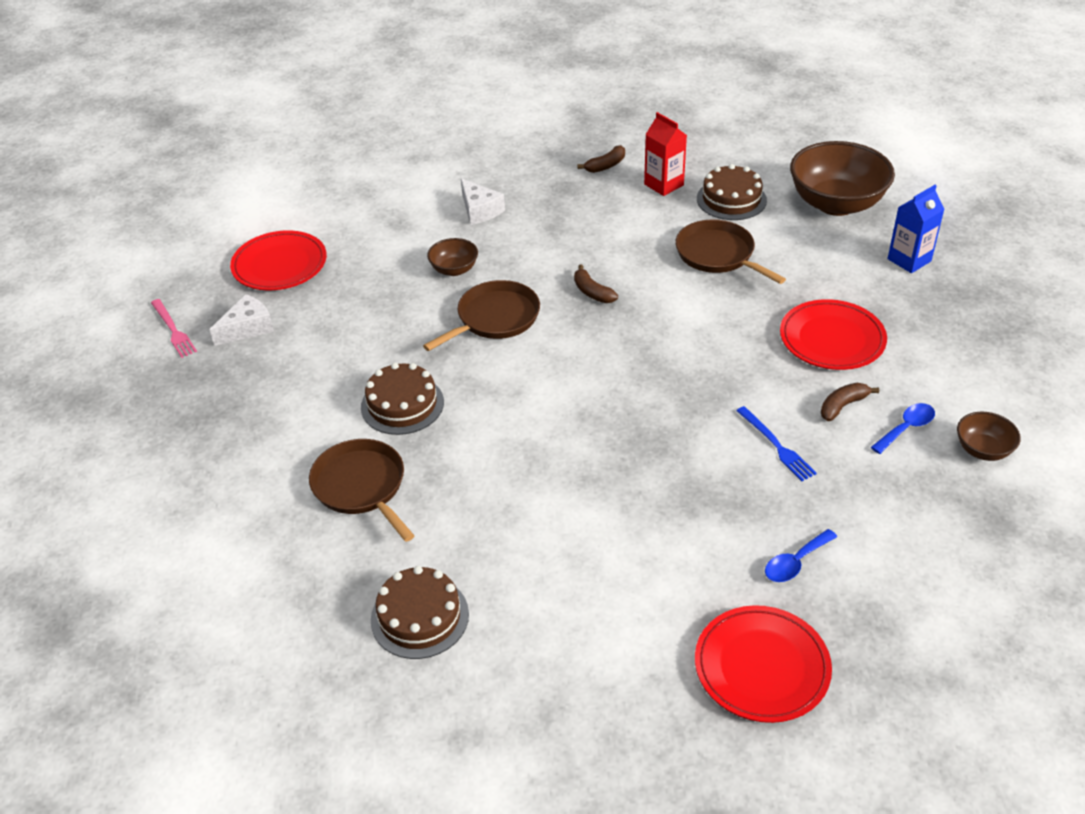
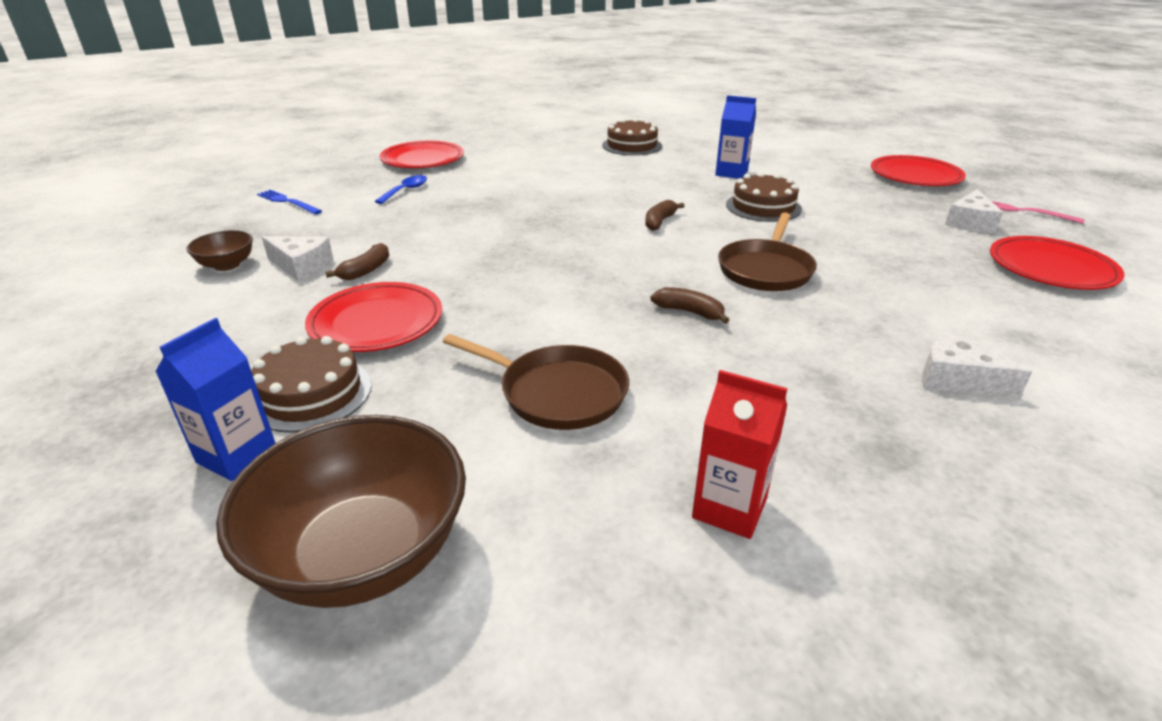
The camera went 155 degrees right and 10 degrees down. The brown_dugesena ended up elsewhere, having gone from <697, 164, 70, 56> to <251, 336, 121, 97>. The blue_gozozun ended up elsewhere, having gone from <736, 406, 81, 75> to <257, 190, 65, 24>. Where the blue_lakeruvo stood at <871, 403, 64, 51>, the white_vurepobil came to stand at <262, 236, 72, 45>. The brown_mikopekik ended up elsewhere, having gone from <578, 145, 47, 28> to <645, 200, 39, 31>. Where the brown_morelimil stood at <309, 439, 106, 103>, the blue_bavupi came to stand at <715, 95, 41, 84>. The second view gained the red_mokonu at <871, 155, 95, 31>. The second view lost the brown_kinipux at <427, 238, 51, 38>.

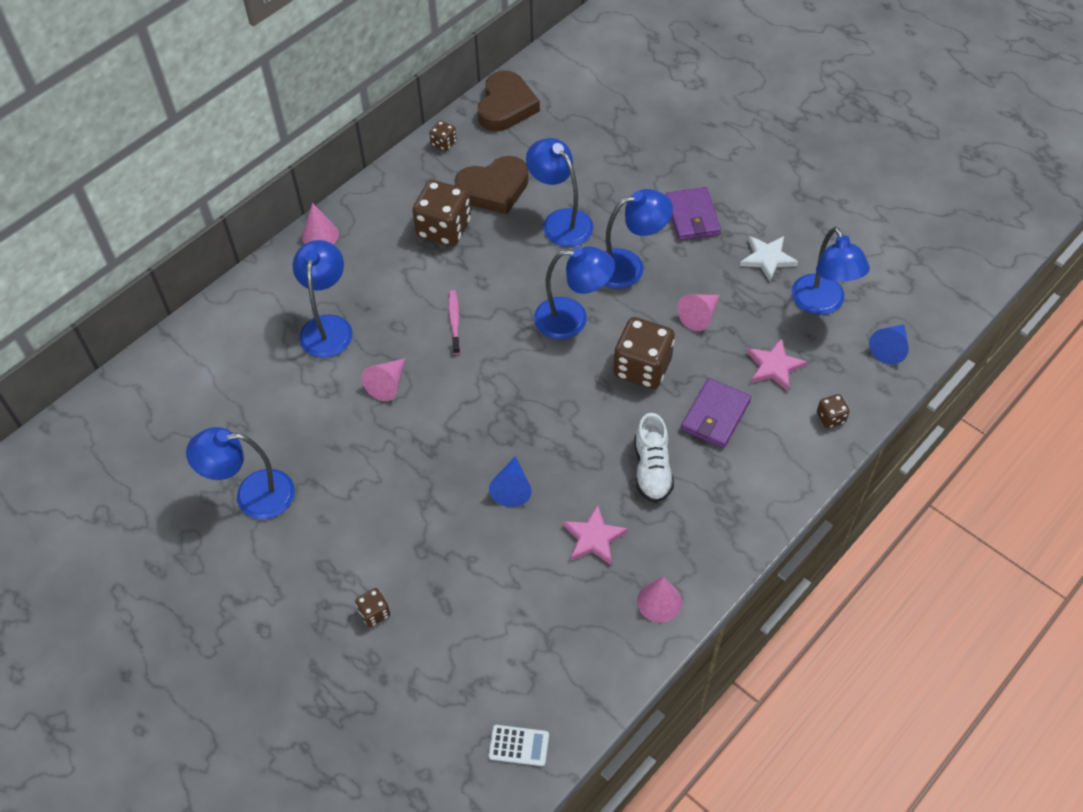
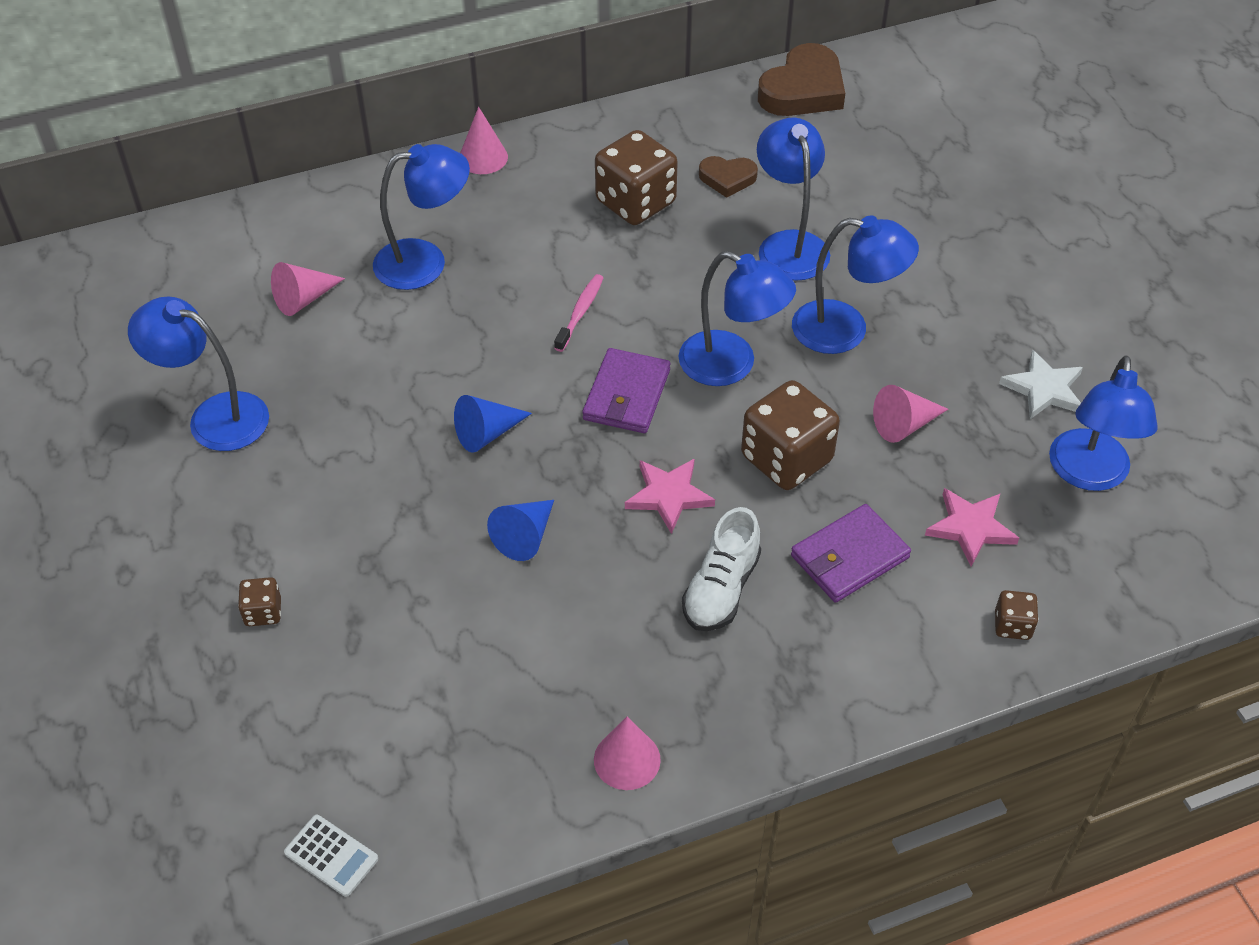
The camera went 25 degrees right and 5 degrees down. The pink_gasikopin ended up elsewhere, having gone from <362, 358, 43, 43> to <271, 262, 74, 54>. The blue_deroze at <293, 240, 60, 118> ended up facing another way, 45 degrees clockwise from before. The blue_gasikopin ended up elsewhere, having gone from <869, 325, 40, 39> to <454, 395, 78, 58>. The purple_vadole ended up elsewhere, having gone from <666, 187, 55, 54> to <582, 348, 88, 85>. The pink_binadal ended up elsewhere, having gone from <563, 505, 65, 60> to <625, 458, 90, 76>. The size of the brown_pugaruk at <454, 156, 75, 58> changed by a factor of 0.56. The second view lost the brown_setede at <430, 121, 27, 30>.

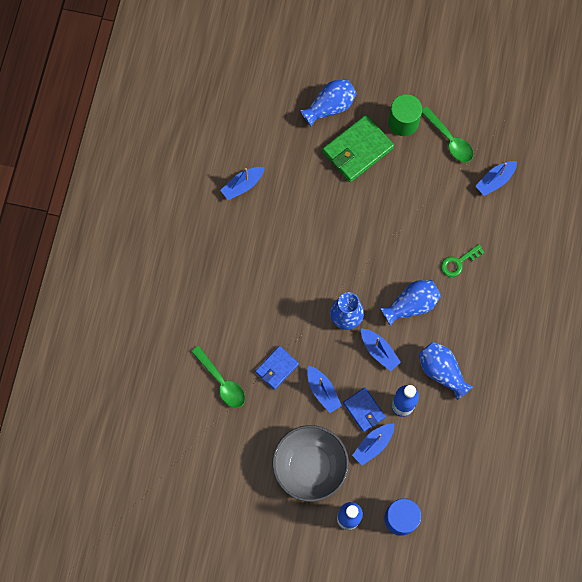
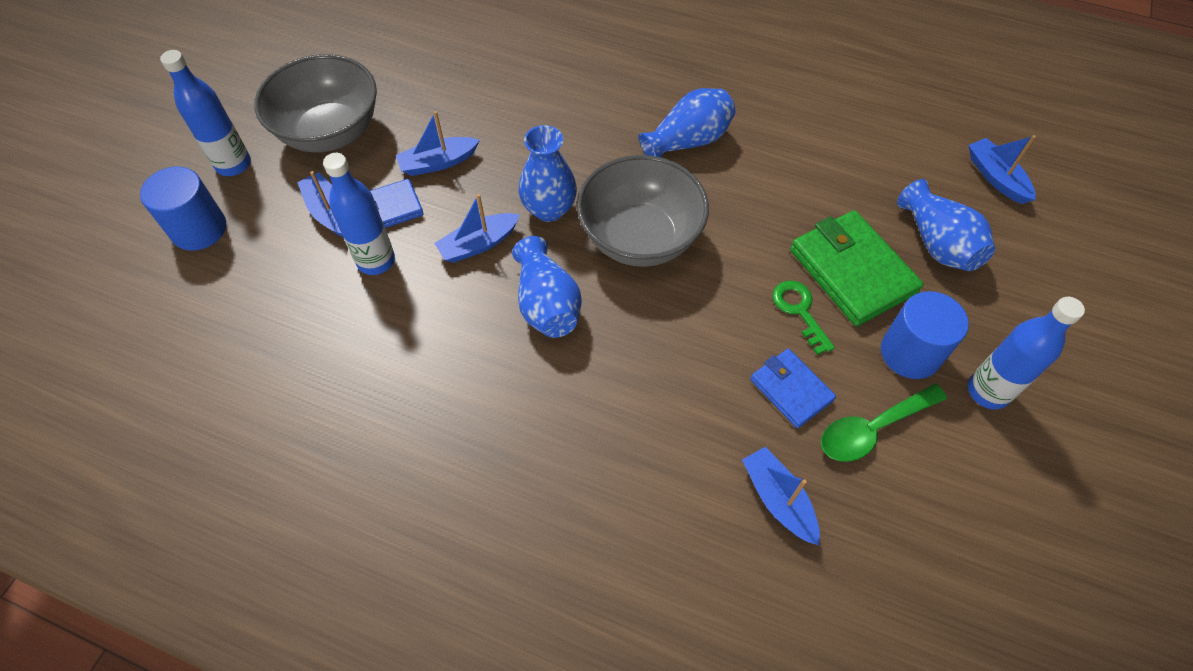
The camera went 100 degrees right and 15 degrees down. The second view gained the grey_kinipux at <577, 155, 132, 112>. The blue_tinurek ended up elsewhere, having gone from <419, 342, 54, 58> to <639, 88, 97, 69>. The blue_vadole ended up elsewhere, having gone from <255, 346, 44, 44> to <750, 349, 86, 79>. The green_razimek ended up elsewhere, having gone from <441, 244, 44, 33> to <773, 281, 62, 74>. What was the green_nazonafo at <388, 94, 34, 42> turned into the blue_nazonafo at <881, 291, 88, 88>. The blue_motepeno ended up elsewhere, having gone from <220, 167, 45, 33> to <968, 135, 68, 69>. The second view gained the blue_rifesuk at <968, 297, 117, 112>. The second view lost the green_lakeruvo at <191, 346, 54, 62>.

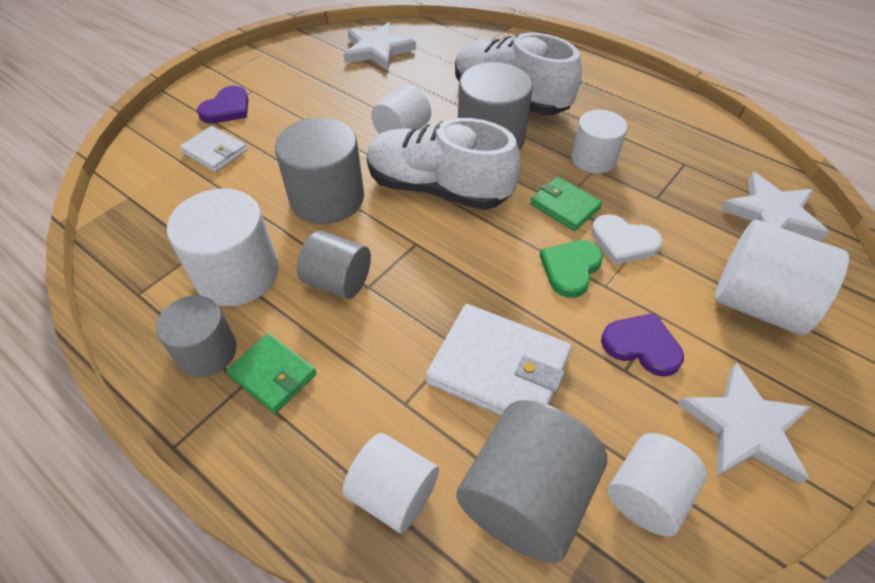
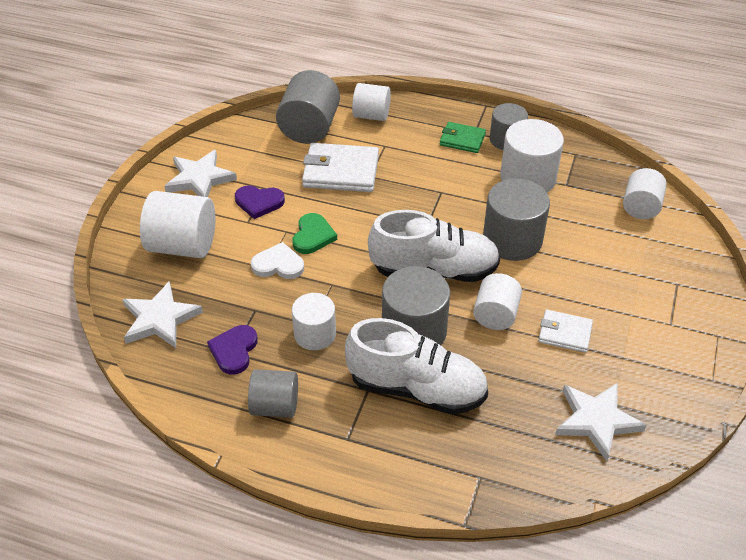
The camera went 160 degrees right and 5 degrees down. The purple_pugaruk ended up elsewhere, having gone from <197, 86, 52, 37> to <207, 325, 51, 50>. The grey_nazonafo ended up elsewhere, having gone from <297, 231, 74, 68> to <248, 369, 50, 49>. The white_vadole ended up elsewhere, having gone from <180, 126, 67, 46> to <538, 310, 55, 43>. The white_nazonafo ended up elsewhere, having gone from <608, 433, 99, 103> to <623, 168, 44, 51>. The second view lost the green_vadole at <530, 177, 72, 54>.

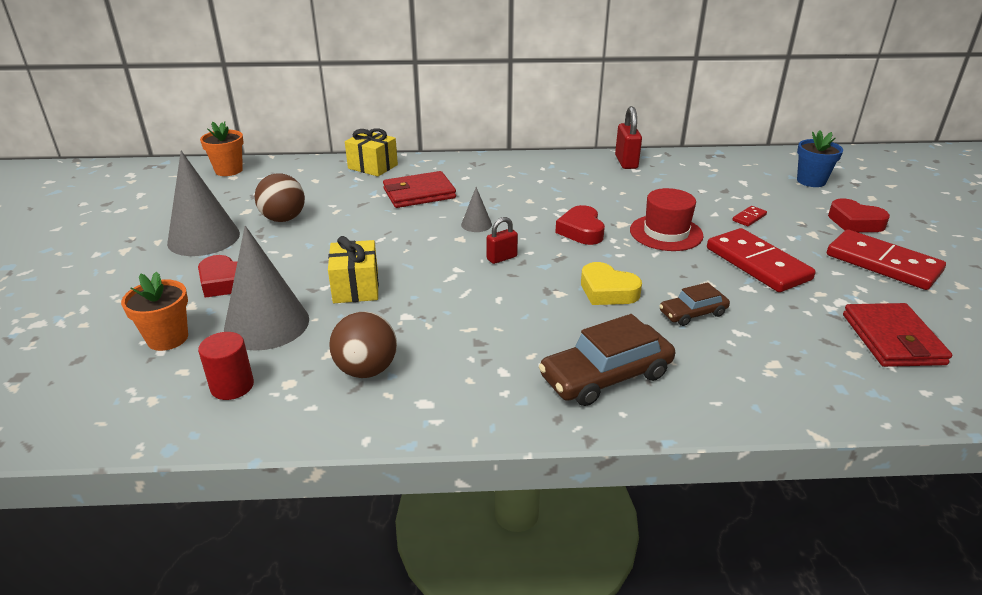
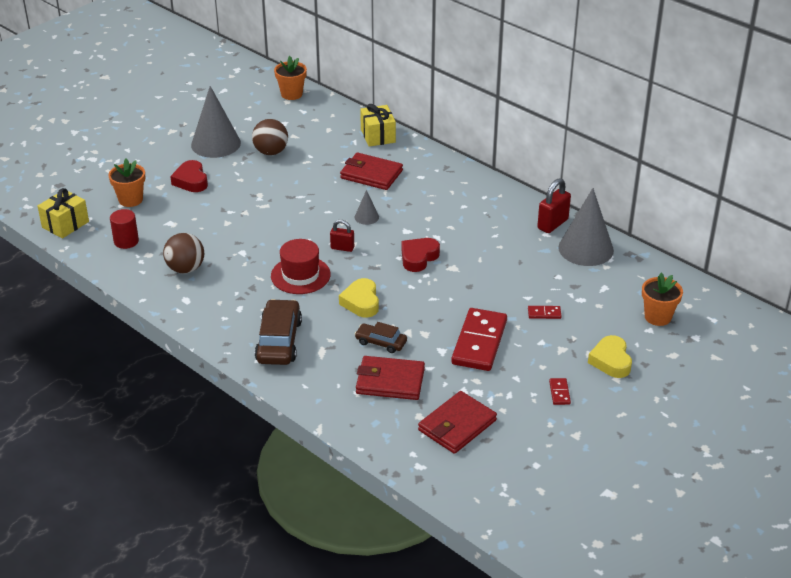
The camera went 45 degrees right and 5 degrees up. The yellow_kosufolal ended up elsewhere, having gone from <328, 236, 51, 67> to <37, 188, 52, 51>. The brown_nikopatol at <539, 314, 136, 92> ended up facing another way, 75 degrees clockwise from before. The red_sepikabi ended up elsewhere, having gone from <630, 188, 74, 63> to <271, 239, 60, 55>. The second view gained the red_vadole at <356, 356, 69, 44>. The size of the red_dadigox at <827, 229, 119, 61> changed by a factor of 0.41. The grey_gasikopin ended up elsewhere, having gone from <224, 226, 85, 125> to <558, 188, 56, 78>. What was the red_pugaruk at <828, 198, 62, 34> turned into the yellow_pugaruk at <588, 335, 44, 43>. What was the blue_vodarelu at <797, 130, 46, 57> turned into the orange_vodarelu at <642, 273, 41, 53>.

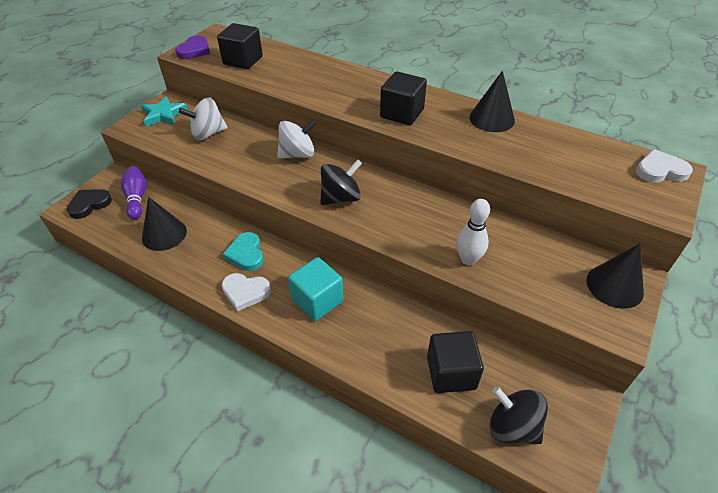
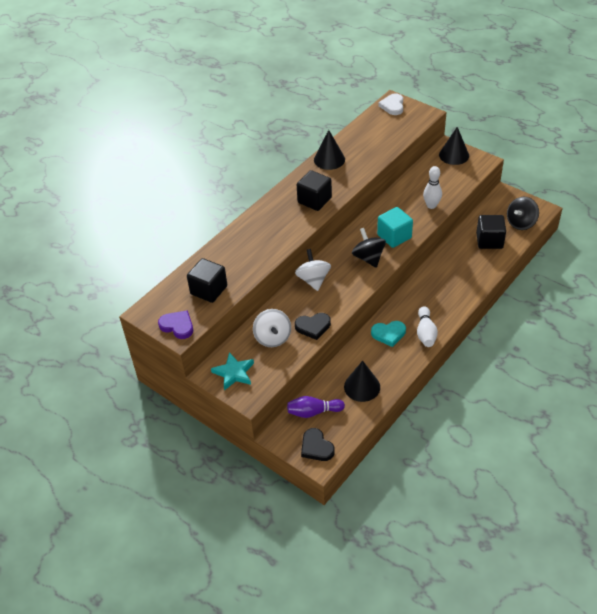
The camera went 80 degrees left and 0 degrees up. The second view gained the black_pugaruk at <295, 313, 36, 27>. The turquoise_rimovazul ended up elsewhere, having gone from <288, 257, 55, 64> to <377, 207, 36, 41>. Where the white_pugaruk stood at <221, 273, 50, 39>, the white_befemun came to stand at <417, 306, 21, 41>.

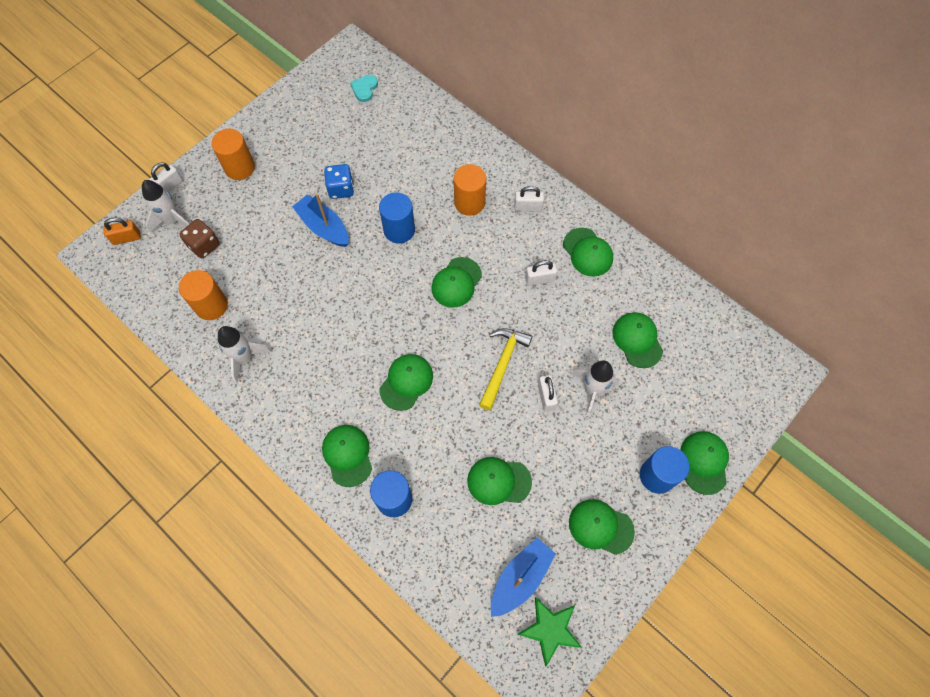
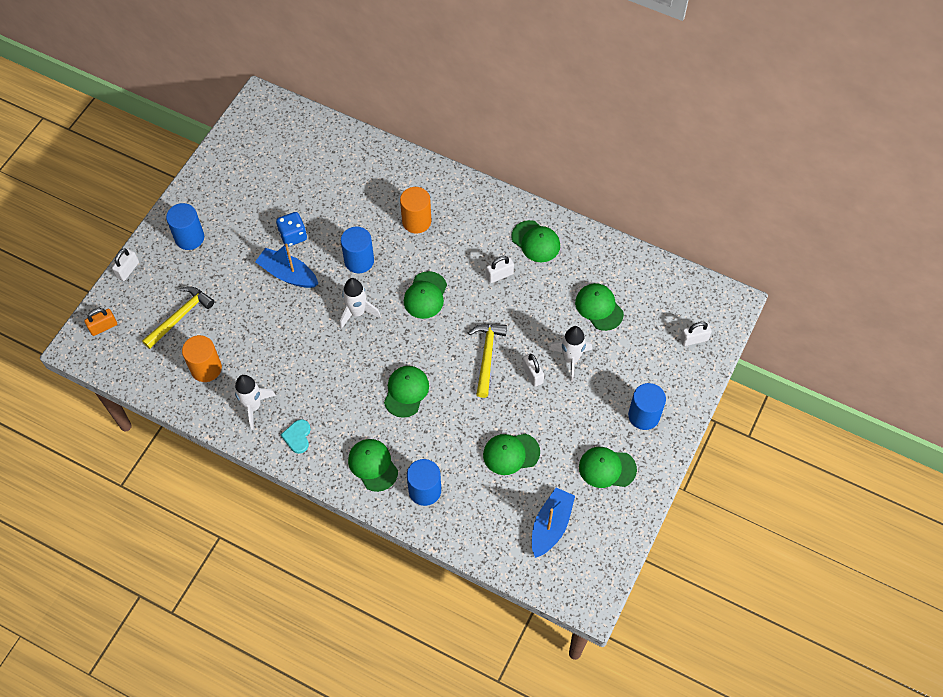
The camera went 15 degrees left and 5 degrees down. Where the brown_setede stood at <179, 219, 41, 39>, the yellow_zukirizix came to stand at <142, 287, 72, 62>. What was the orange_nazonafo at <211, 129, 44, 51> turned into the blue_nazonafo at <166, 203, 38, 47>. The turquoise_pugaruk ended up elsewhere, having gone from <350, 75, 28, 27> to <281, 419, 30, 35>. The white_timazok ended up elsewhere, having gone from <142, 180, 47, 54> to <340, 278, 41, 51>. The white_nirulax ended up elsewhere, having gone from <514, 186, 30, 25> to <680, 322, 32, 24>. The second view lost the green_binadal at <517, 597, 65, 69>. The second view lost the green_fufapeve at <681, 431, 48, 64>.

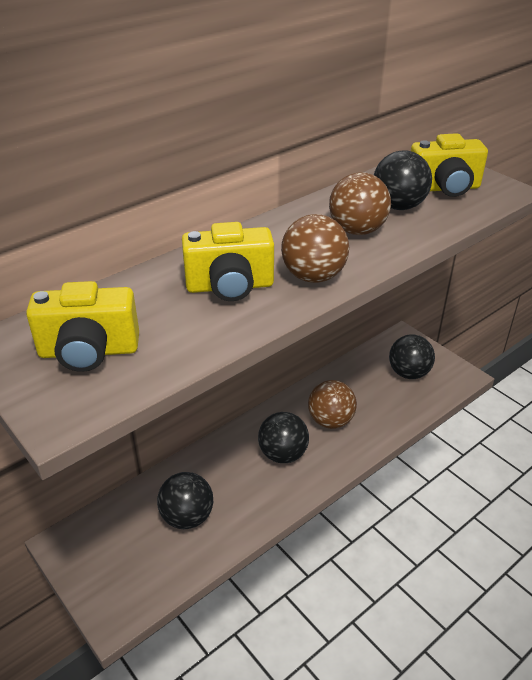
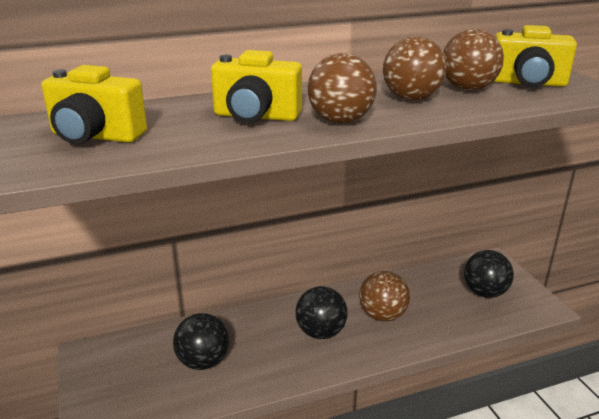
The camera went 20 degrees right and 10 degrees down. What was the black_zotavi at <374, 151, 58, 59> turned into the brown_zotavi at <443, 29, 61, 62>.

